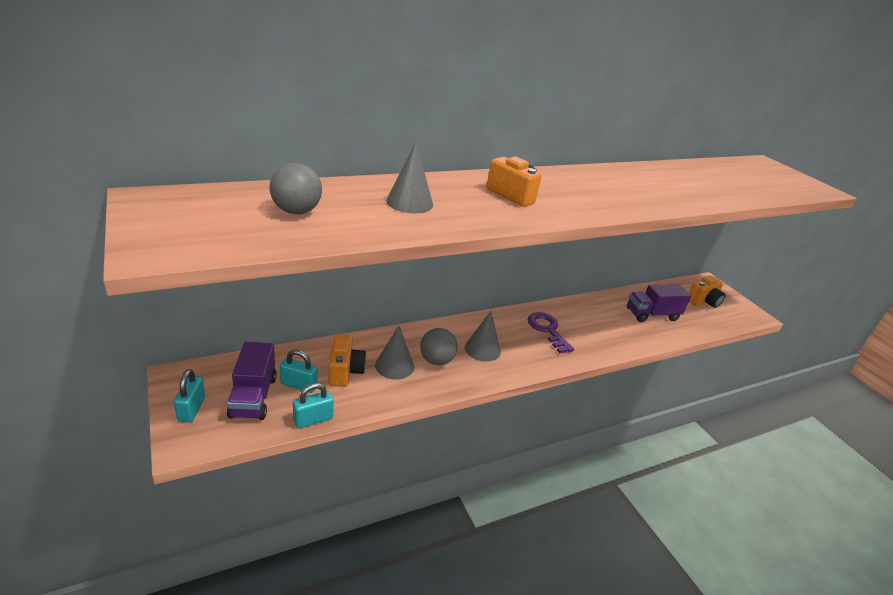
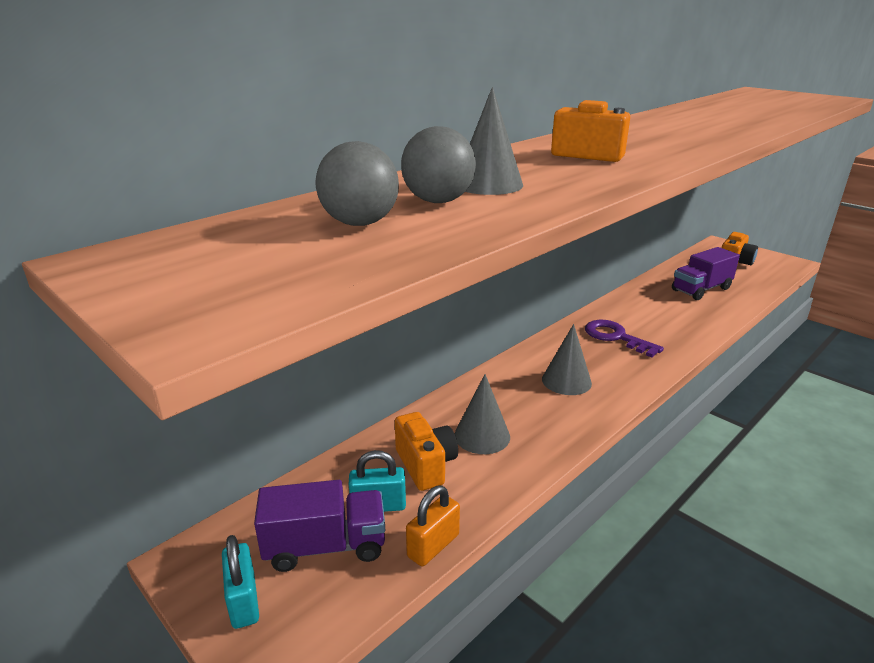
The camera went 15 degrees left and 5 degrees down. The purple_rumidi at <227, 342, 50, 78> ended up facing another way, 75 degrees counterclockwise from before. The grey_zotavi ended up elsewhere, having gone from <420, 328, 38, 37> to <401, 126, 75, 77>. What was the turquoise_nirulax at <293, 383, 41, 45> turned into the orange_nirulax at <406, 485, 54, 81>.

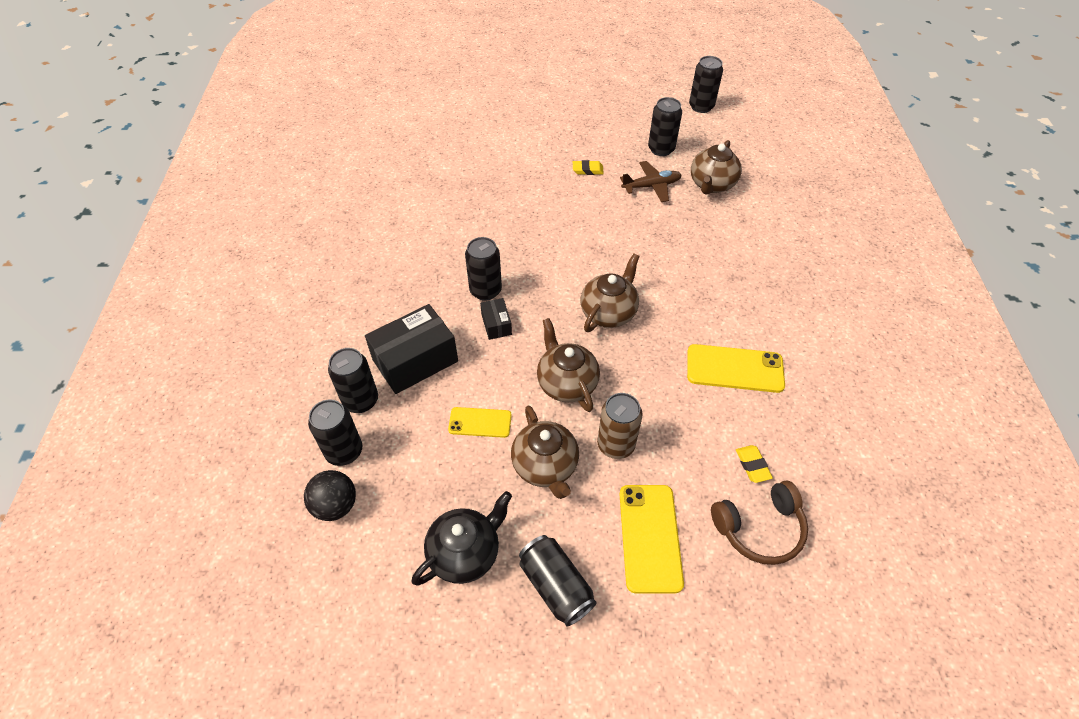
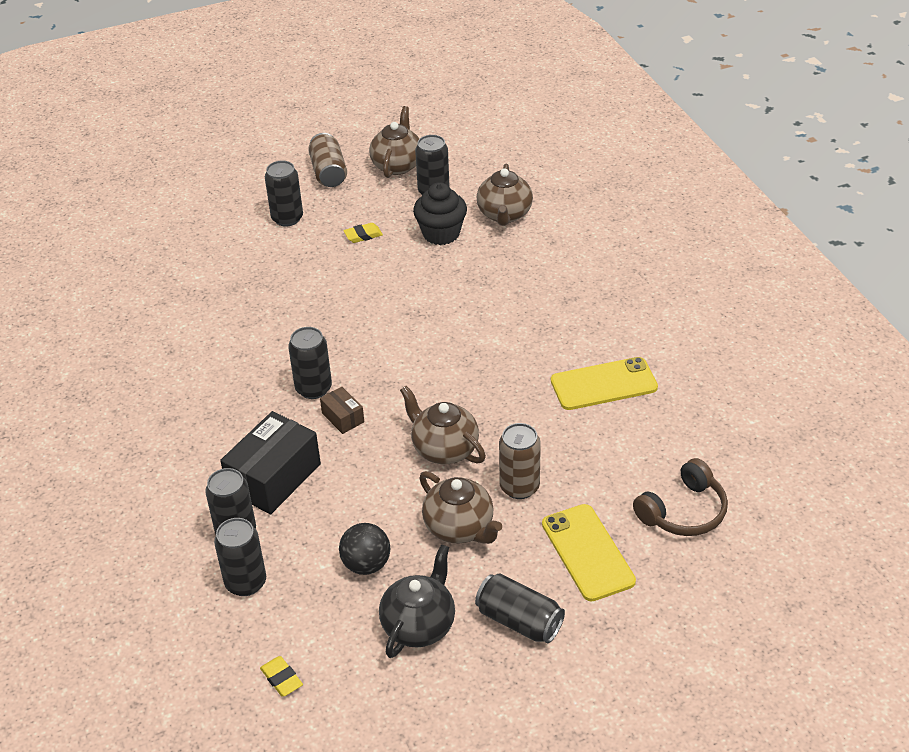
The camera went 20 degrees left and 10 degrees down. The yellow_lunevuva ended up elsewhere, having gone from <736, 445, 37, 38> to <260, 656, 43, 40>. The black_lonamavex ended up elsewhere, having gone from <689, 56, 34, 57> to <265, 161, 38, 65>. The second view gained the brown_lonamavex at <308, 133, 39, 54>. What was the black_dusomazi at <480, 298, 32, 42> turned into the brown_dusomazi at <320, 387, 44, 47>. The black_zotavi ended up elsewhere, having gone from <304, 470, 52, 51> to <339, 523, 51, 52>. The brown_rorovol ended up elsewhere, having gone from <581, 253, 59, 79> to <369, 106, 51, 72>. Where the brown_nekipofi stood at <620, 161, 62, 41>, the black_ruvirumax came to stand at <413, 182, 54, 63>. The second view lost the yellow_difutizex at <448, 407, 64, 31>.

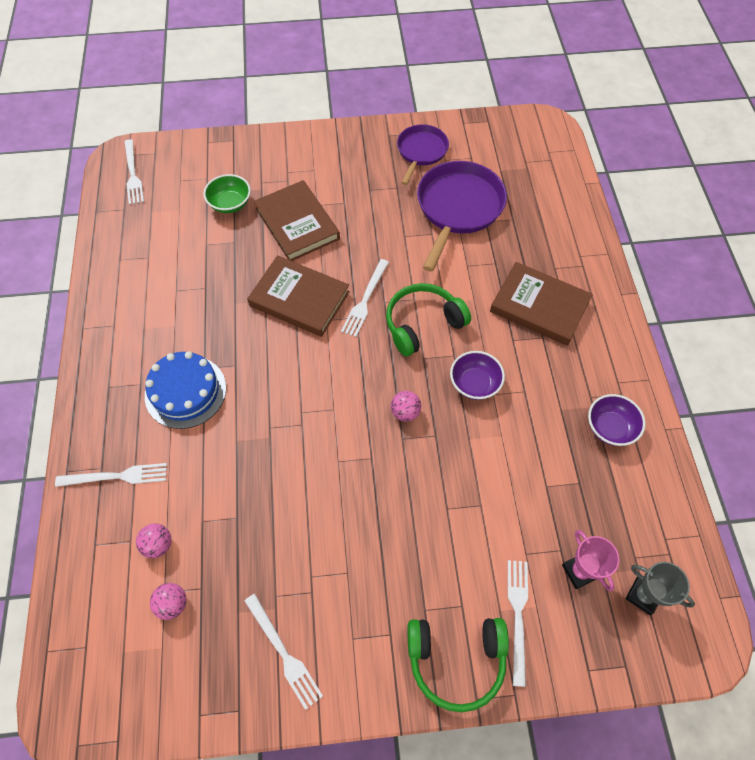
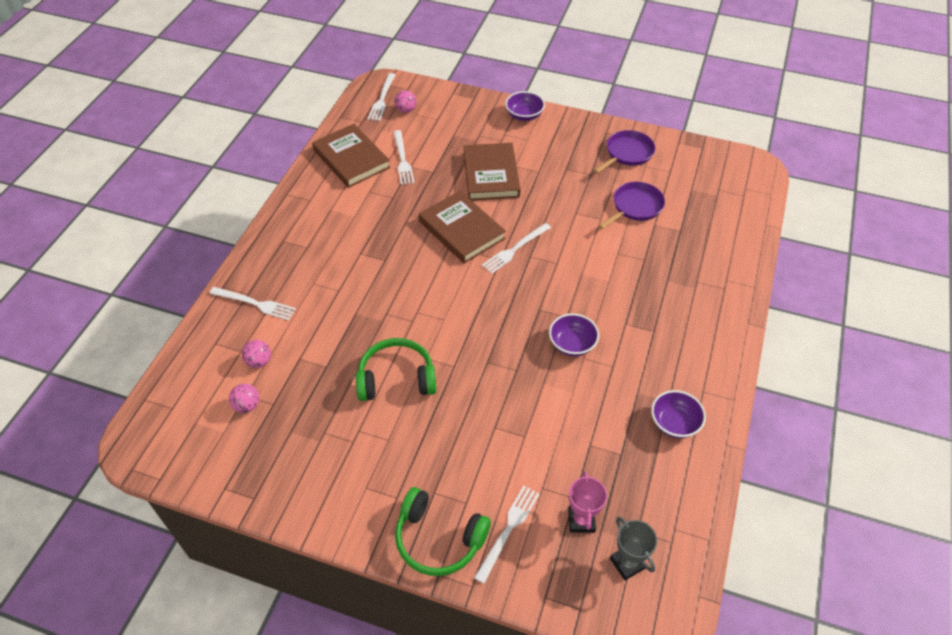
The camera went 25 degrees right and 10 degrees down. The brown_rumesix ended up elsewhere, having gone from <490, 262, 103, 84> to <312, 124, 79, 64>. The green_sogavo ended up elsewhere, having gone from <386, 283, 85, 74> to <356, 338, 80, 63>. The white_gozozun ended up elsewhere, having gone from <244, 594, 79, 116> to <394, 130, 20, 55>. The pink_zotavi ended up elsewhere, having gone from <391, 391, 30, 31> to <395, 90, 21, 23>. The second view gained the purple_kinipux at <505, 91, 40, 30>. The size of the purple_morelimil at <417, 161, 90, 111> changed by a factor of 0.61. The second view lost the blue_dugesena at <145, 351, 81, 78>. The second view lost the green_kinipux at <203, 174, 48, 39>.

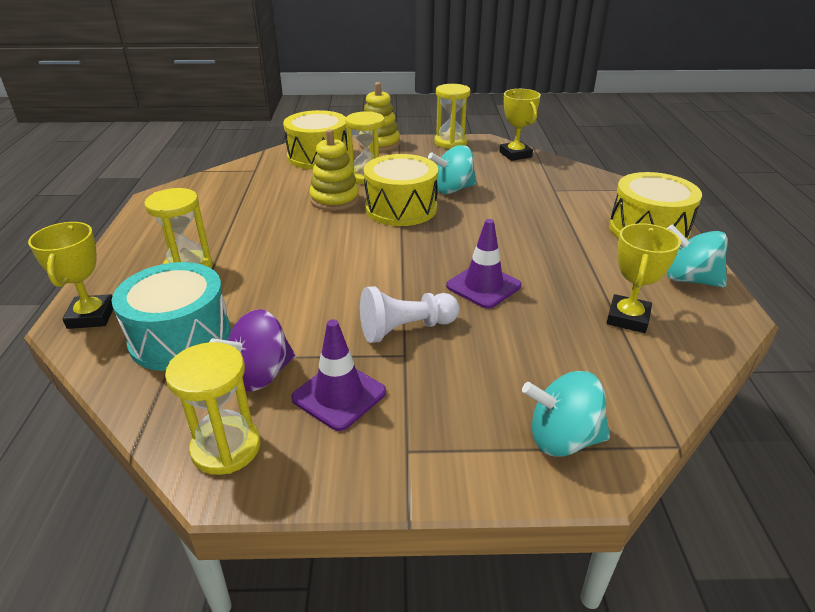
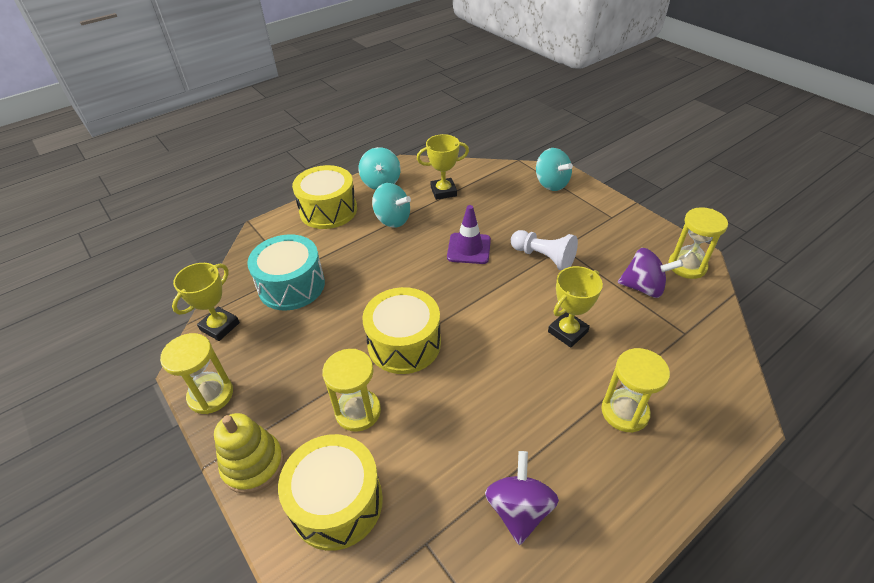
The camera went 125 degrees left and 10 degrees up. The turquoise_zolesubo ended up elsewhere, having gone from <111, 262, 120, 109> to <247, 234, 78, 77>. The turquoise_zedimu ended up elsewhere, having gone from <428, 145, 49, 49> to <372, 183, 39, 45>. The second view gained the purple_zedimu at <485, 451, 74, 94>. The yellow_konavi ended up elsewhere, having gone from <28, 222, 85, 107> to <548, 266, 55, 82>. The second view lost the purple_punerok at <291, 319, 95, 112>. The second view lost the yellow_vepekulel at <309, 129, 51, 82>.

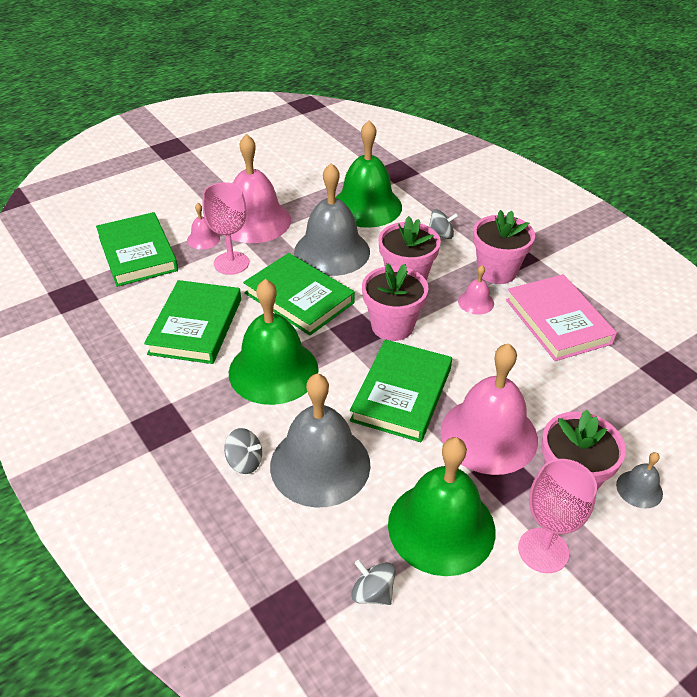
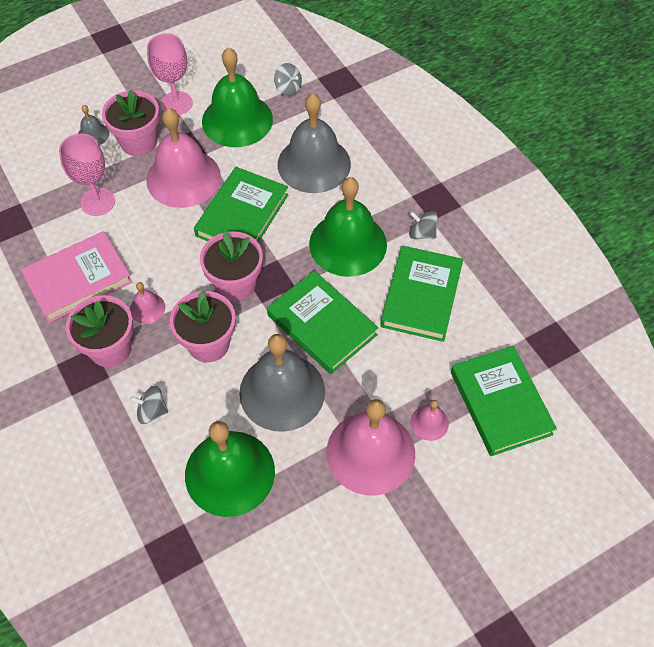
The camera went 175 degrees left and 15 degrees up. The pink_rumesix at <506, 274, 111, 87> ended up facing another way, 75 degrees clockwise from before. The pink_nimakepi ended up elsewhere, having gone from <203, 182, 46, 93> to <59, 134, 56, 82>. The grey_zedimu ended up elsewhere, having gone from <224, 428, 38, 46> to <409, 211, 29, 28>.

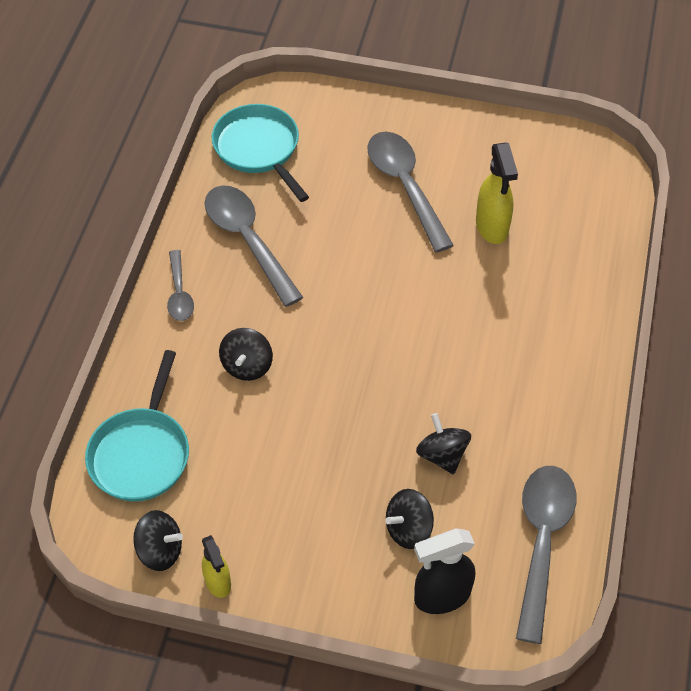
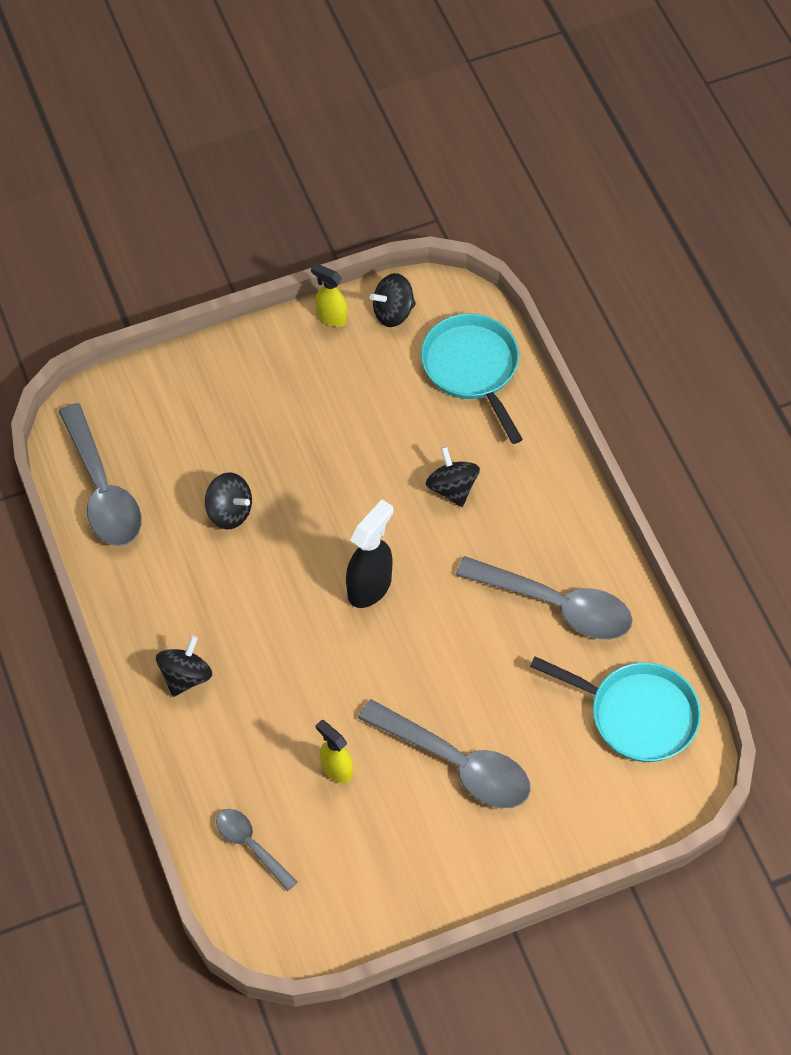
The camera went 145 degrees right and 5 degrees up. The black_zedimu ended up elsewhere, having gone from <385, 489, 49, 60> to <156, 636, 56, 61>. The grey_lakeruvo ended up elsewhere, having gone from <167, 250, 27, 71> to <216, 809, 81, 82>. The size of the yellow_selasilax at <476, 143, 42, 101> changed by a factor of 0.64. The black_selasilax ended up elsewhere, having gone from <414, 528, 61, 86> to <346, 499, 47, 109>.

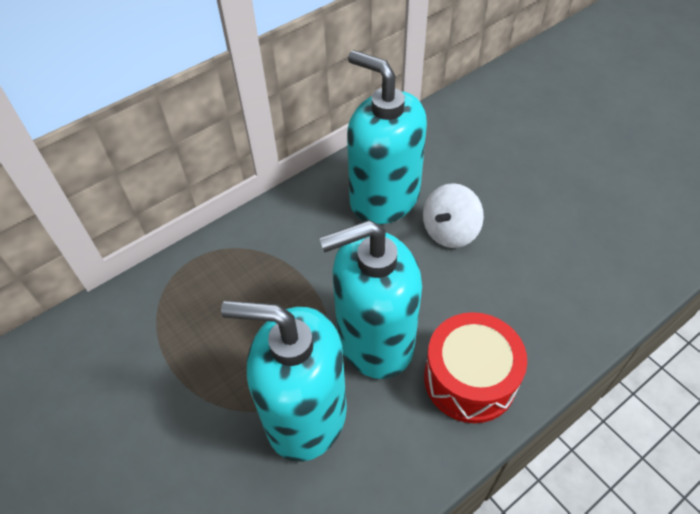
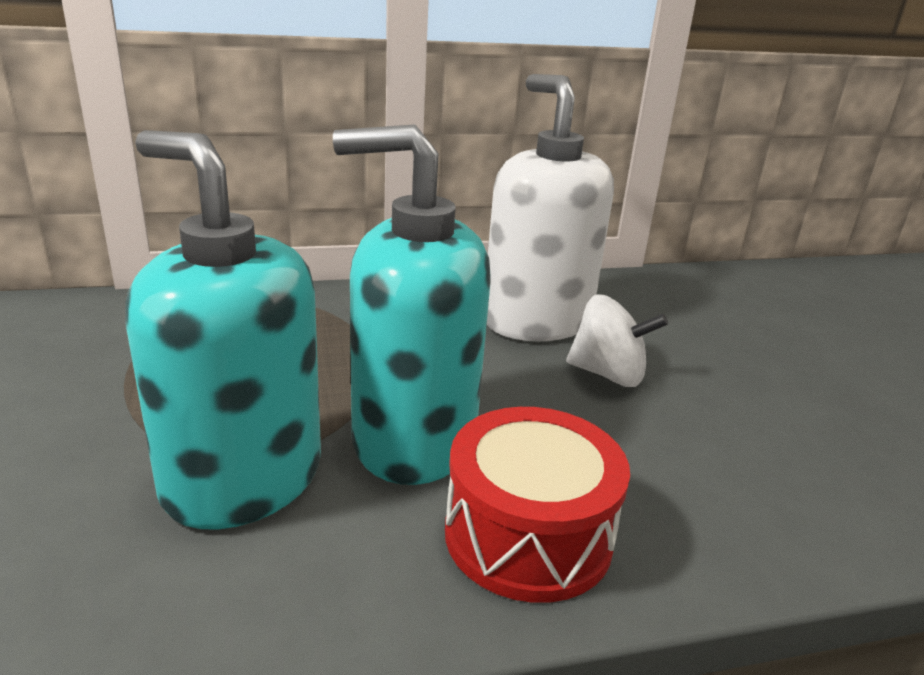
The camera went 20 degrees right and 25 degrees down. What was the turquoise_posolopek at <347, 50, 80, 174> turned into the white_posolopek at <487, 74, 127, 267>. The white_zedimu at <423, 183, 61, 65> ended up facing another way, 135 degrees counterclockwise from before.

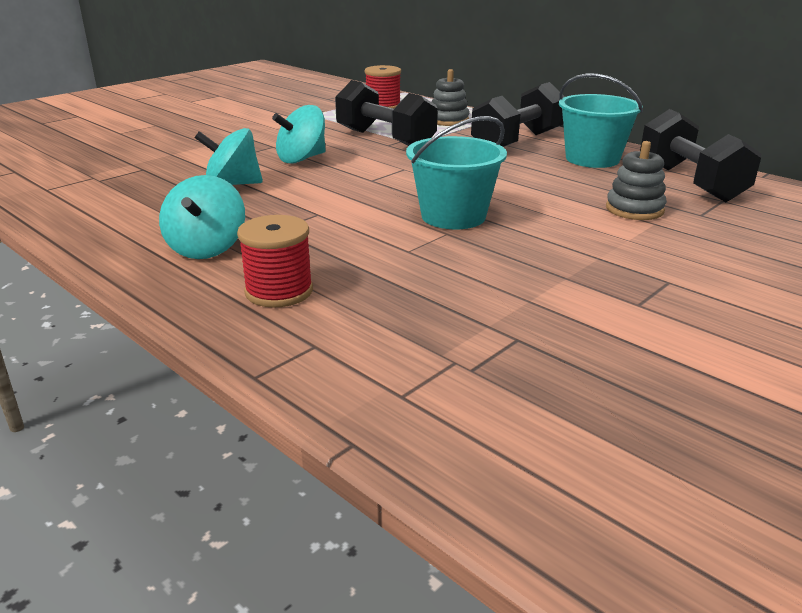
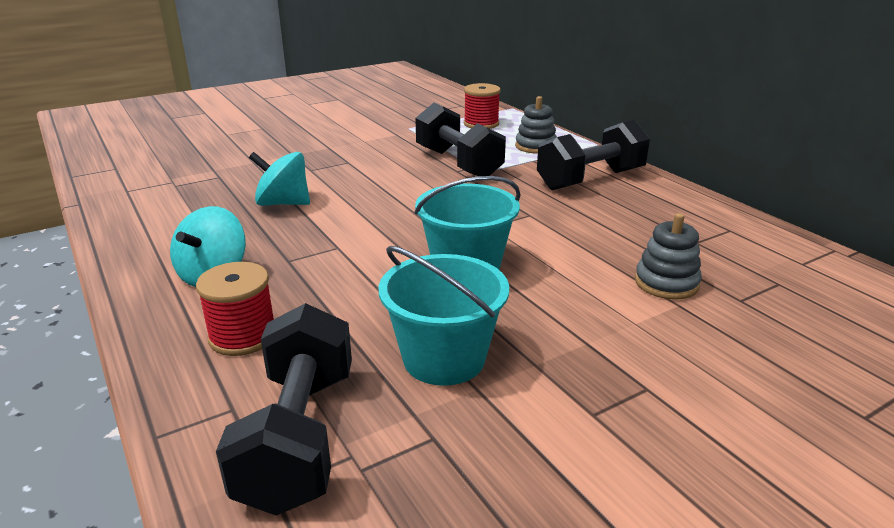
The camera went 15 degrees right and 0 degrees up. The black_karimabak ended up elsewhere, having gone from <640, 109, 121, 93> to <216, 303, 136, 213>. The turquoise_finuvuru ended up elsewhere, having gone from <559, 74, 84, 94> to <379, 246, 130, 140>. The second view lost the turquoise_zedimu at <272, 105, 54, 59>.

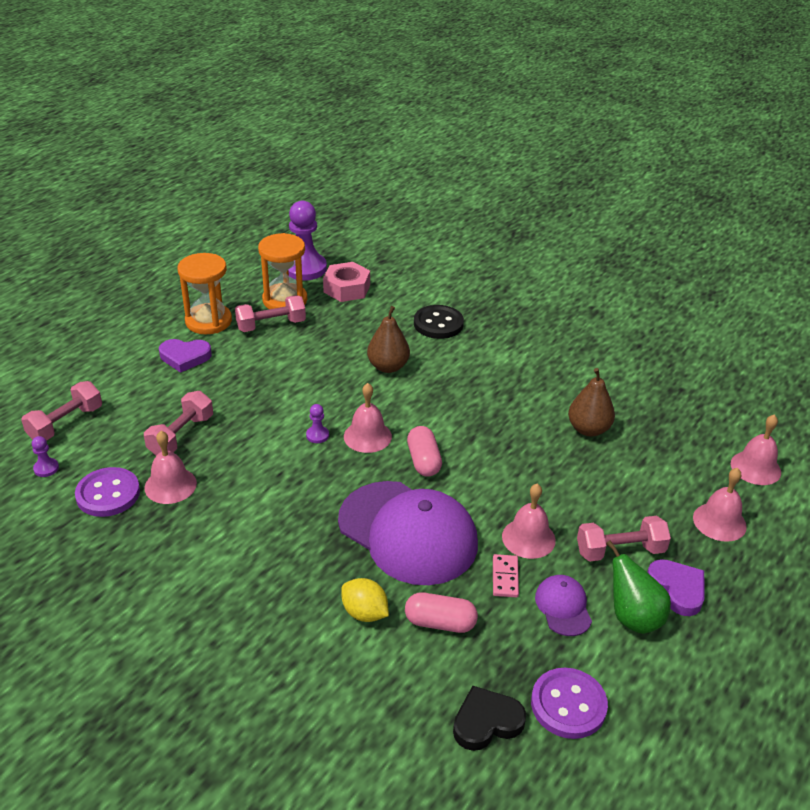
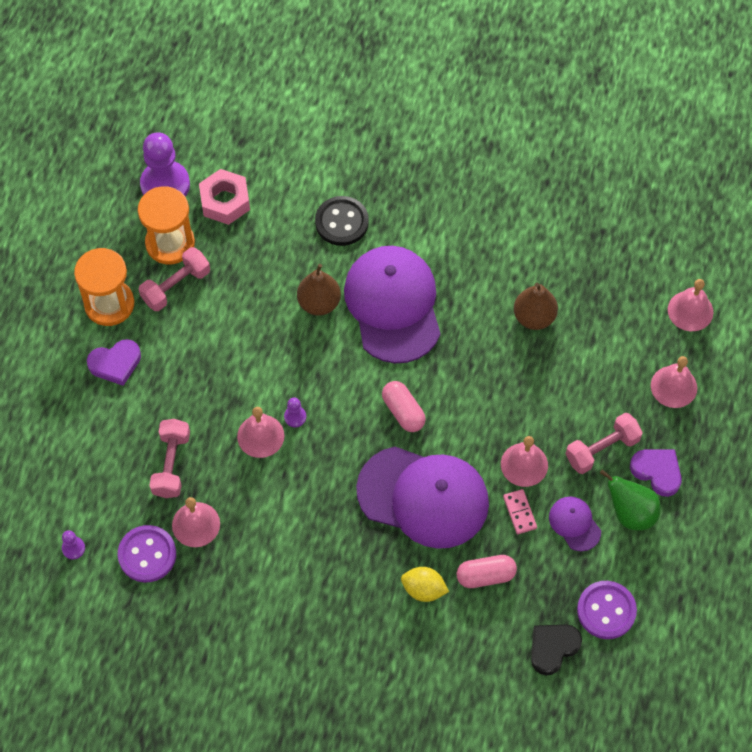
The camera went 20 degrees left and 25 degrees up. The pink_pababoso ended up elsewhere, having gone from <344, 383, 48, 70> to <237, 407, 47, 51>. The second view gained the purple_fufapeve at <344, 246, 97, 117>. The second view lost the pink_karimabak at <21, 381, 81, 60>.

